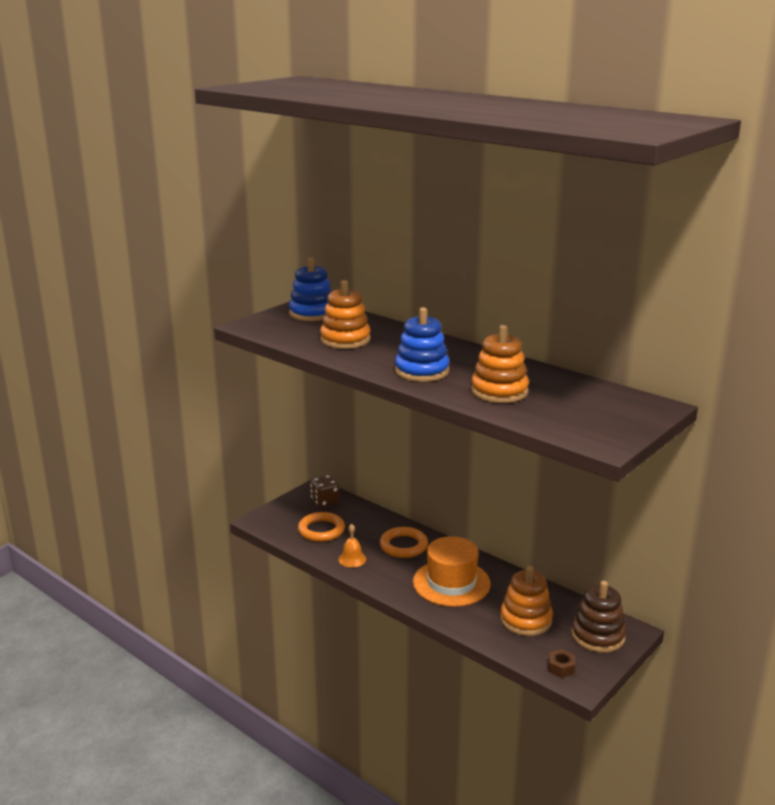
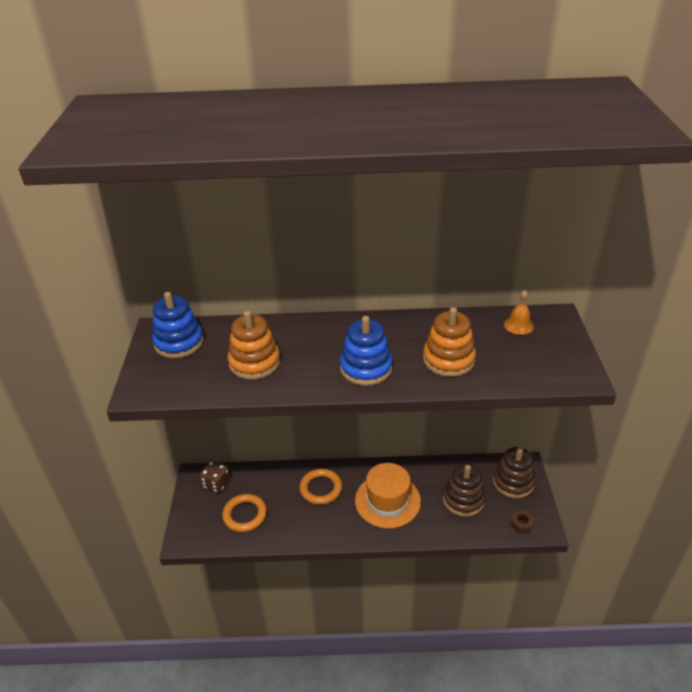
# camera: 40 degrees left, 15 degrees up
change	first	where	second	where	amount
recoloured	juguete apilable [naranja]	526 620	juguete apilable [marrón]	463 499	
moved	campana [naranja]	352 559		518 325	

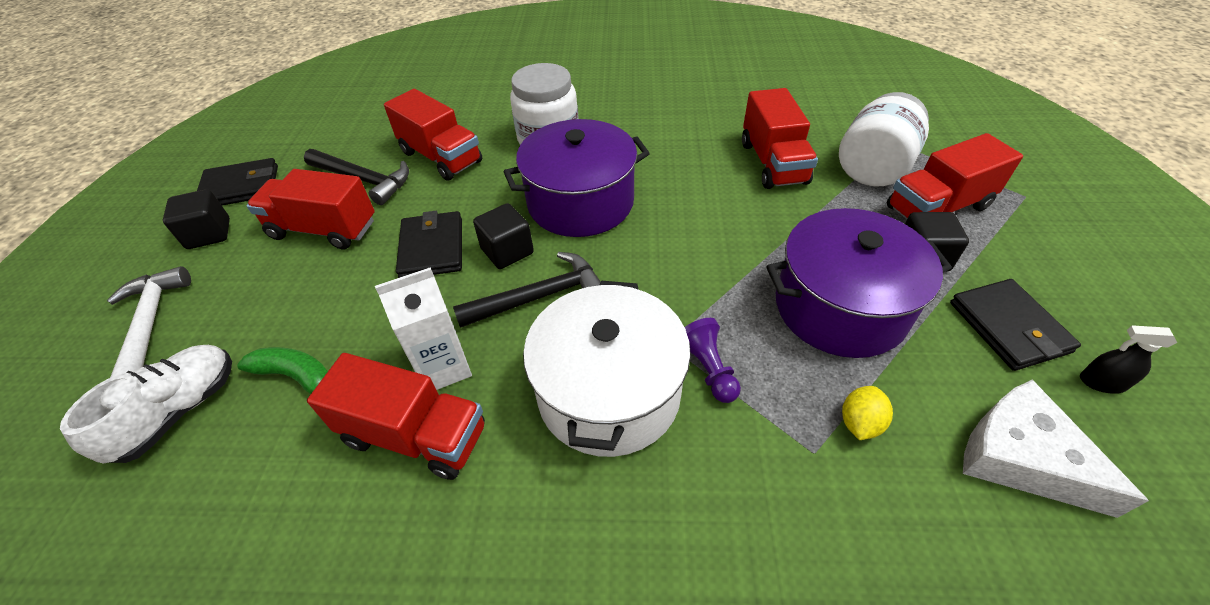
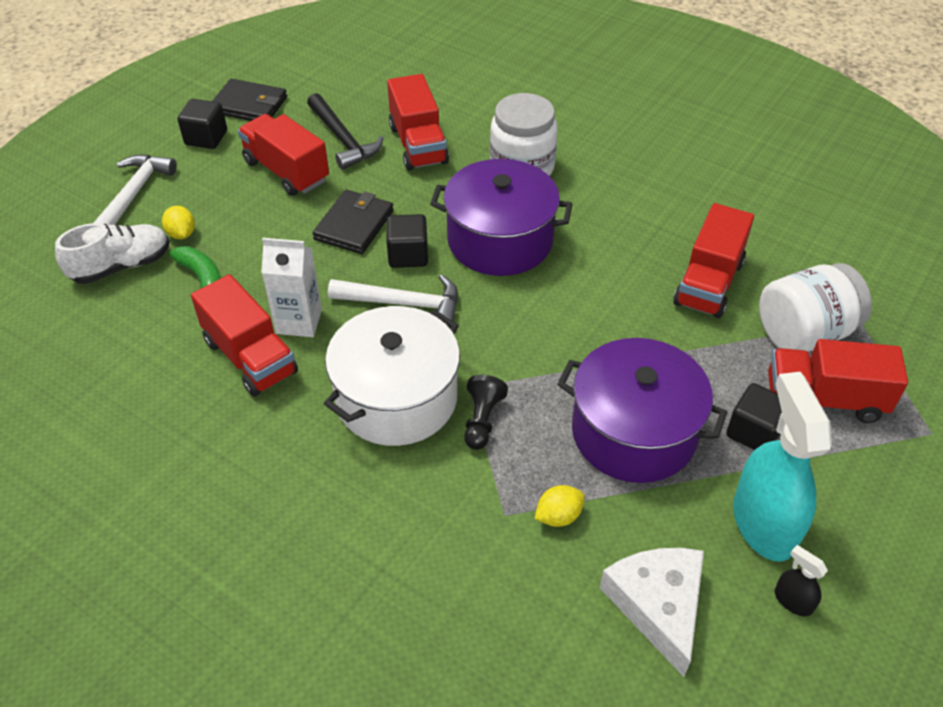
# camera: 30 degrees right, 0 degrees up
change	first	where	second	where	amount
added			limón [amarillo]	181 234	
recoloured	martillo [negro]	539 297	martillo [blanco]	403 303	
recoloured	peón [morado]	708 369	peón [negro]	482 420	
replaced	cartera [negro]	1008 327	pulverizador [turquesa]	764 522	

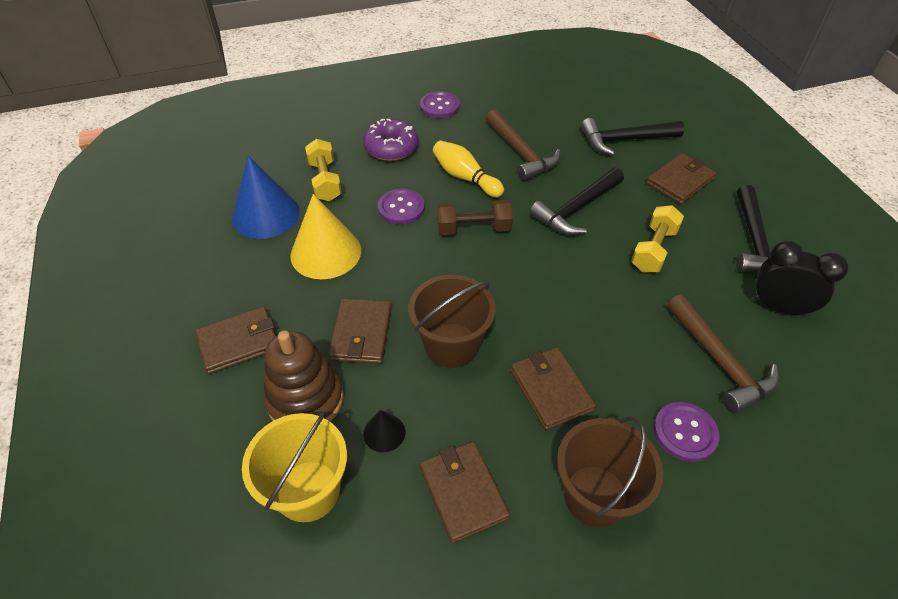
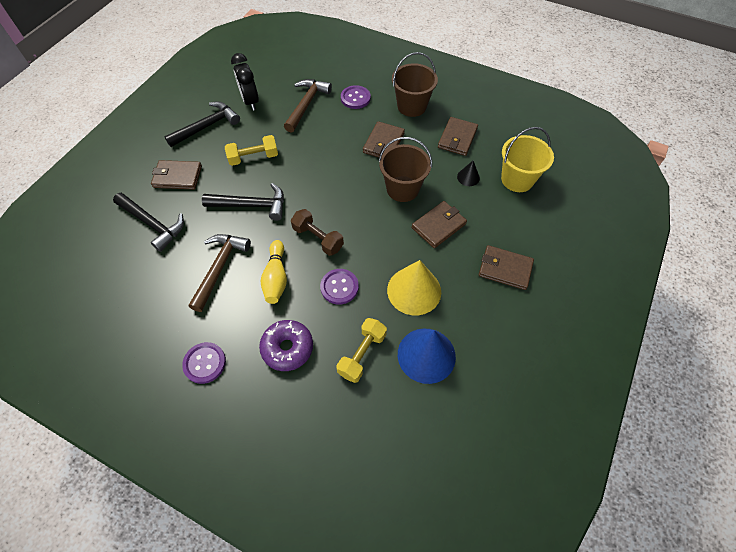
# camera: 135 degrees left, 10 degrees up
change	first	where	second	where	amount
removed	juguete apilable [marrón]	305 399			

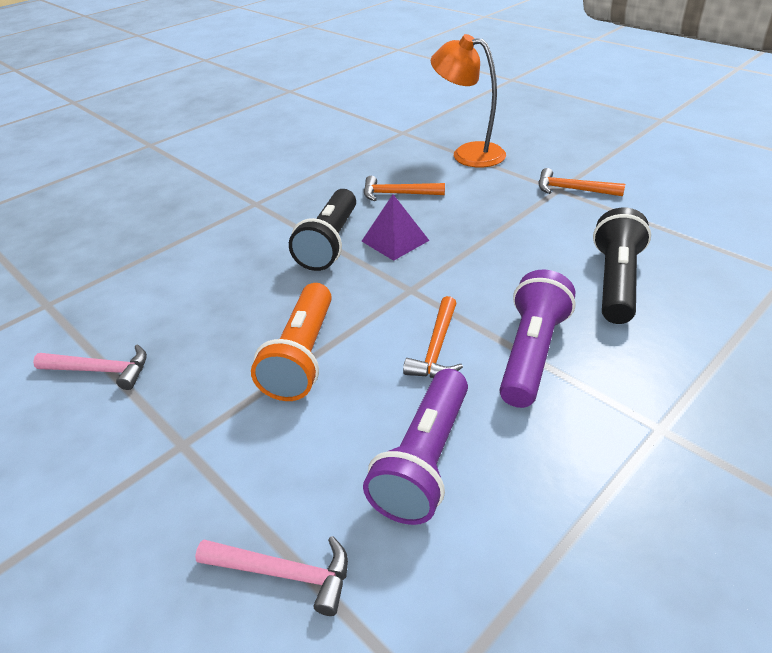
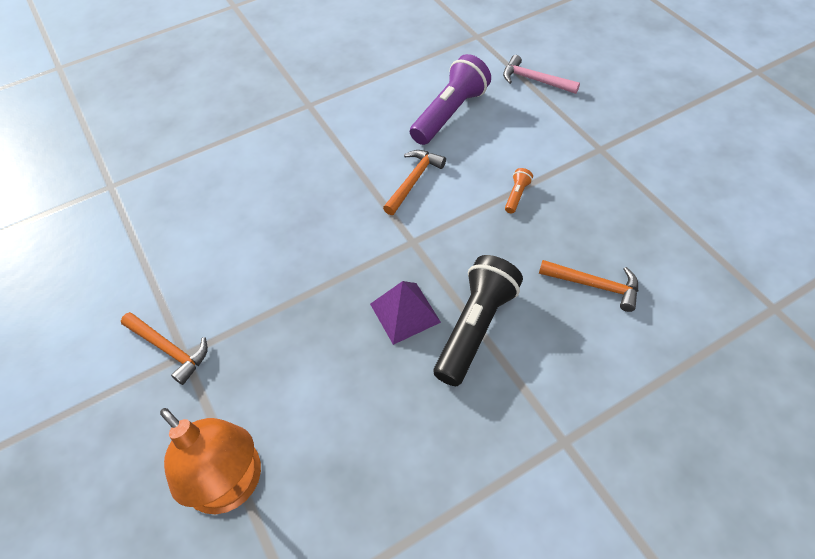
# camera: 165 degrees left, 15 degrees up
change	first	where	second	where	amount
resized	lámpara de mano [naranja]	302 356		516 195	x0.42
moved	martillo [naranja]	397 194		594 285	
removed	martillo [rosa]	101 370			
removed	lámpara de mano [morado]	531 353			
removed	lámpara de mano [negro]	615 281			

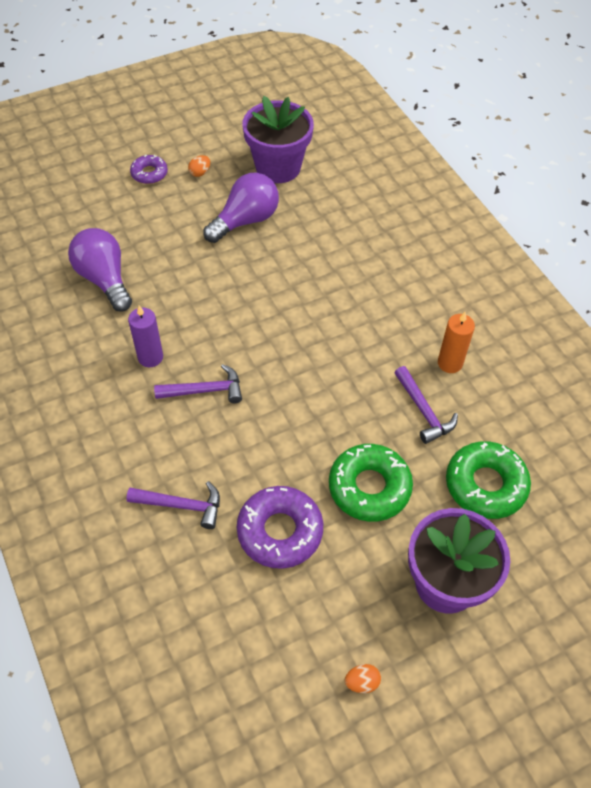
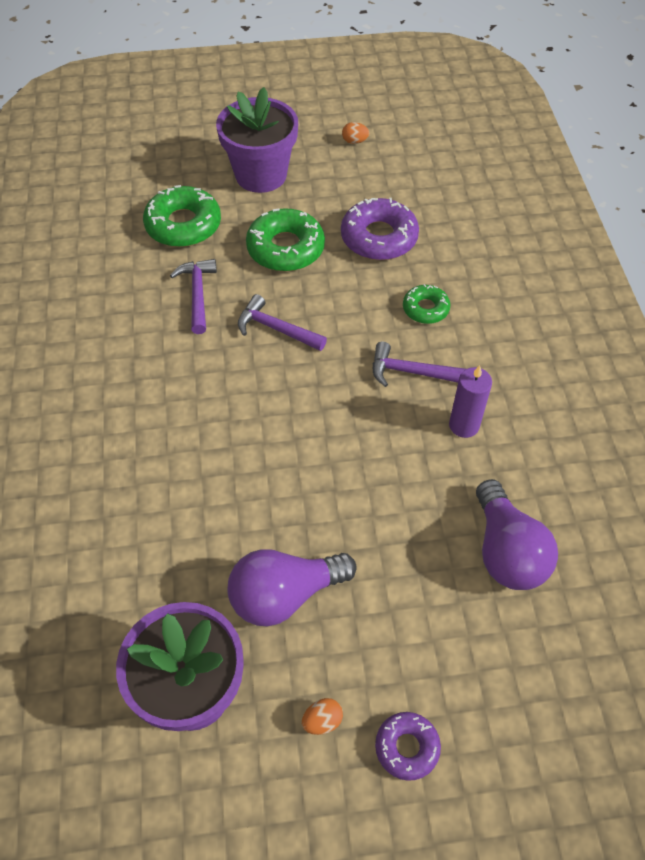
# camera: 160 degrees left, 0 degrees up
change	first	where	second	where	amount
moved	martillo [morado]	182 505		276 329	
added			rosquilla [verde]	425 309	
removed	vela [naranja]	450 363			

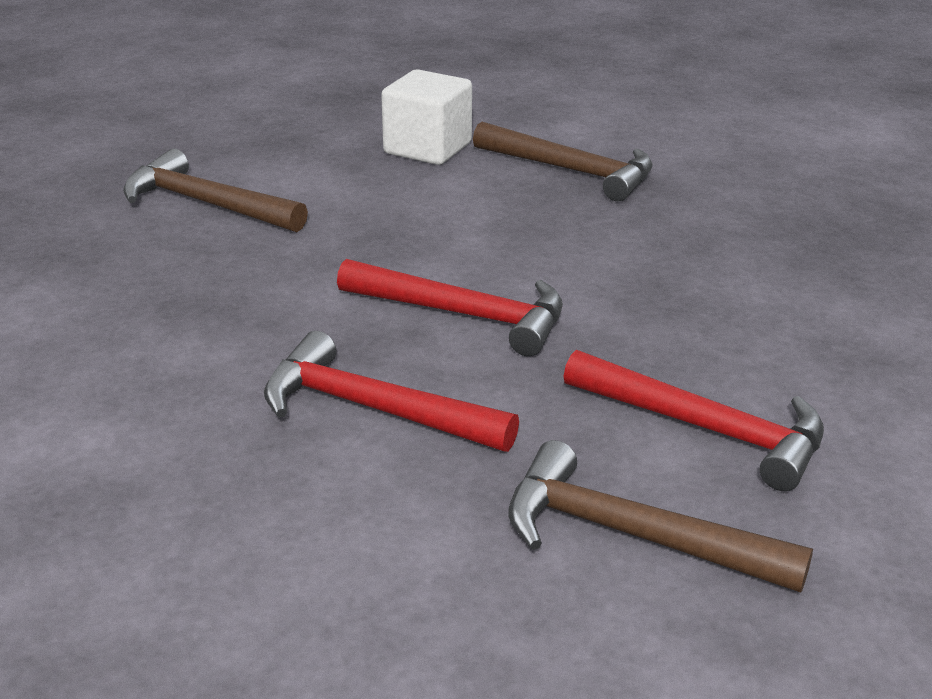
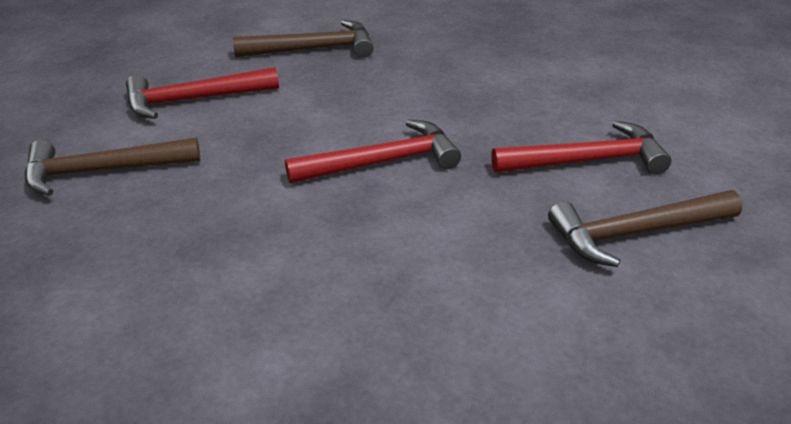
# camera: 40 degrees left, 5 degrees up
change	first	where	second	where	amount
moved	martillo [rojo]	374 409		194 100	
removed	cubo [blanco]	427 148			

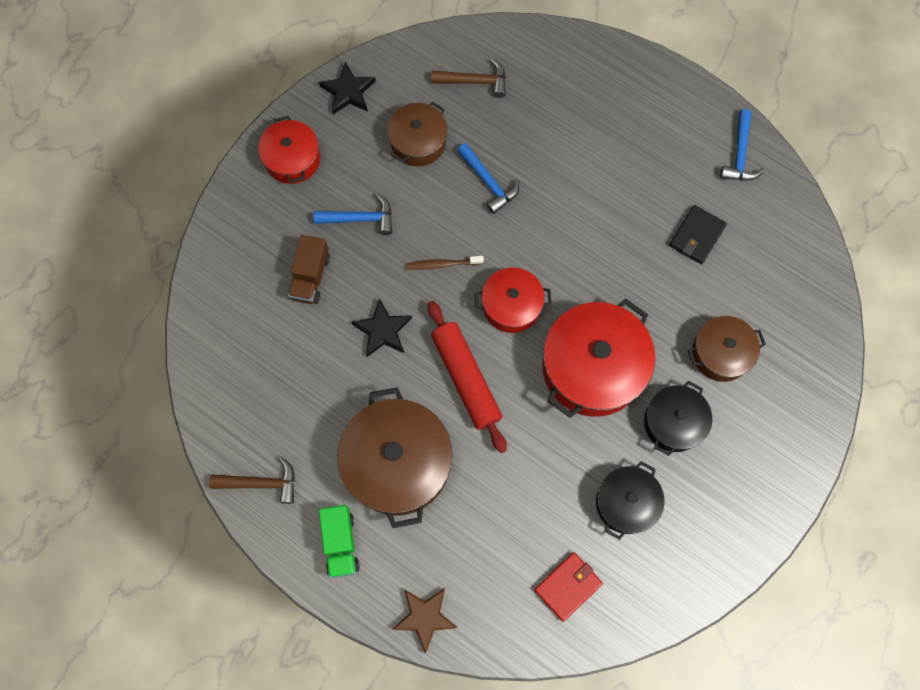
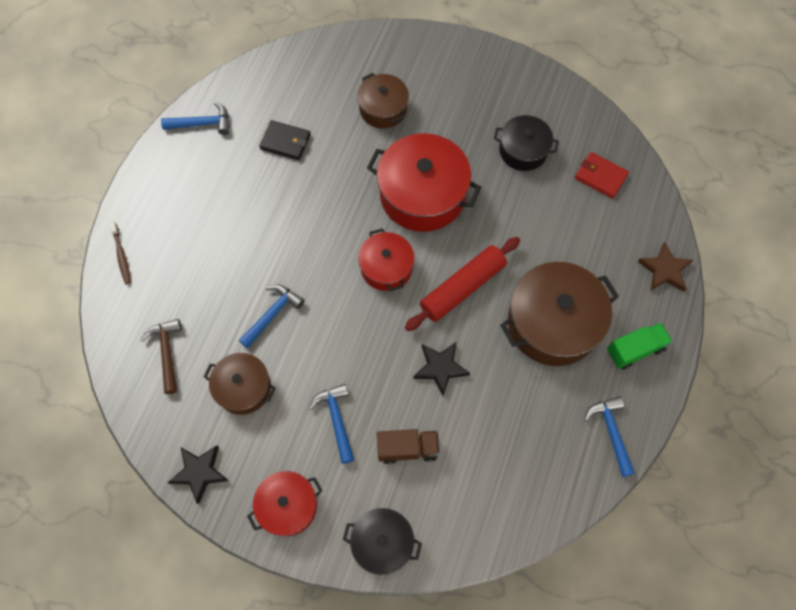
# camera: 105 degrees left, 5 degrees down
change	first	where	second	where	amount
moved	cepillo de dientes [marrón]	442 264		121 255	
moved	olla [negro]	673 422		382 543	
recoloured	martillo [marrón]	261 483	martillo [azul]	611 432	

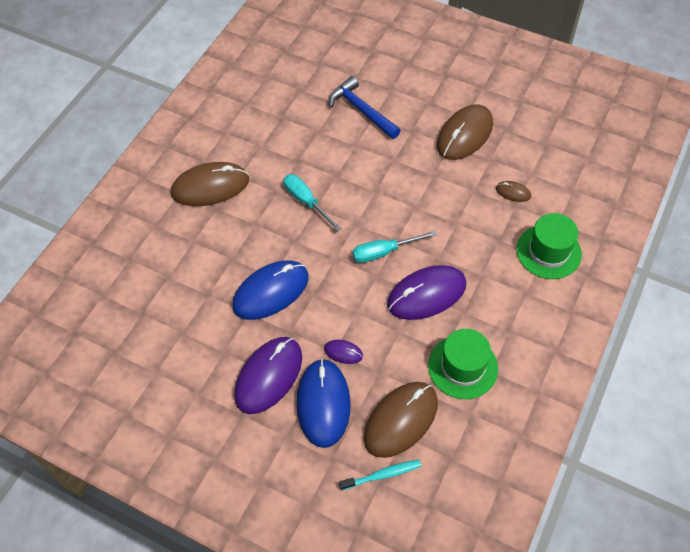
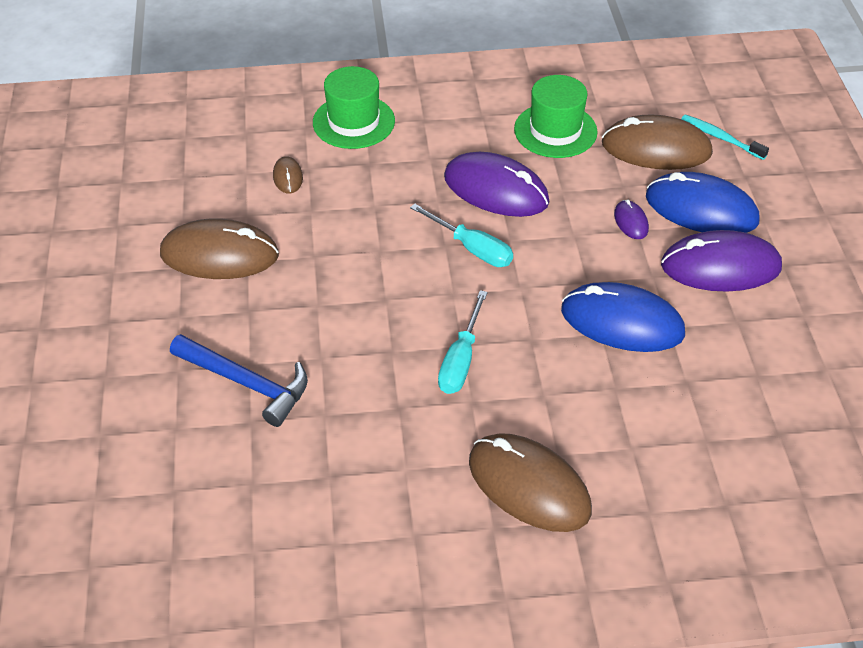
# camera: 125 degrees left, 10 degrees down
change	first	where	second	where	amount
turned	martillo [azul]	361 110		247 383	75 degrees counterclockwise
turned	ratón [azul]	323 404		701 209	60 degrees clockwise

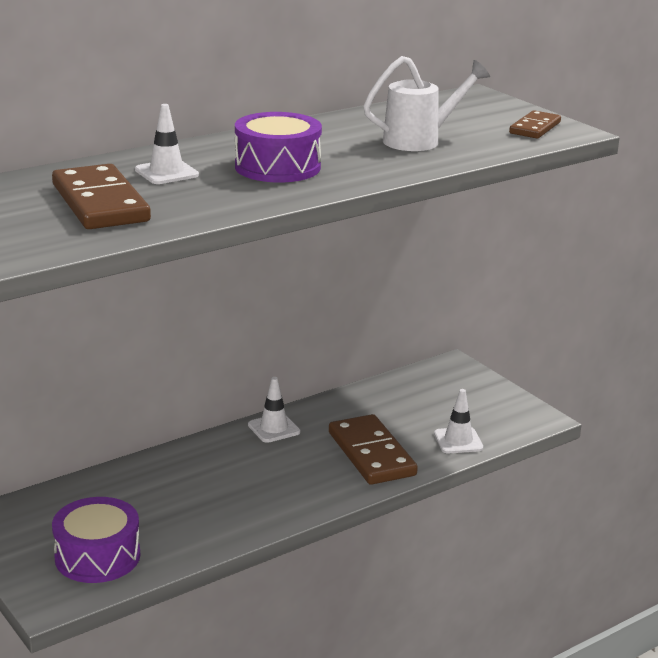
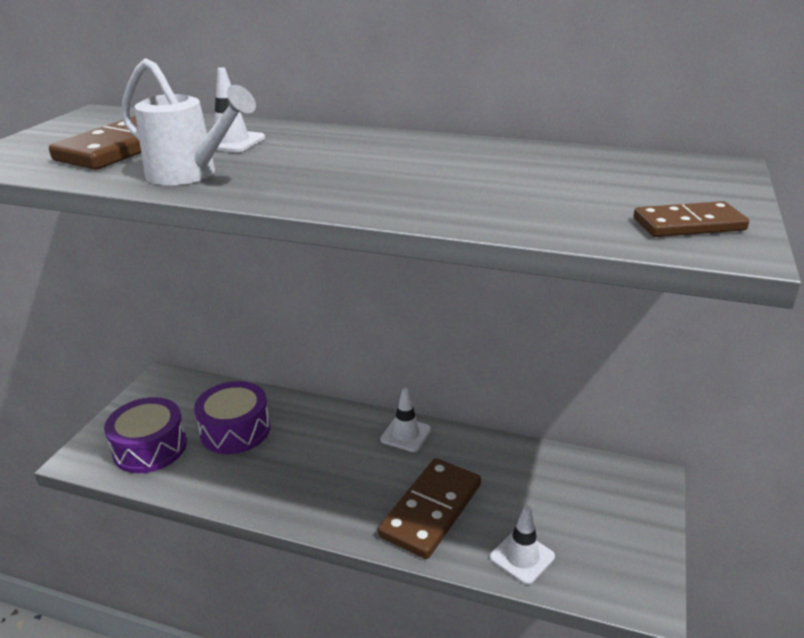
# camera: 55 degrees right, 5 degrees up
change	first	where	second	where	amount
moved	regadera [blanco]	420 140		190 175	
moved	tambor [morado]	277 167		235 430	

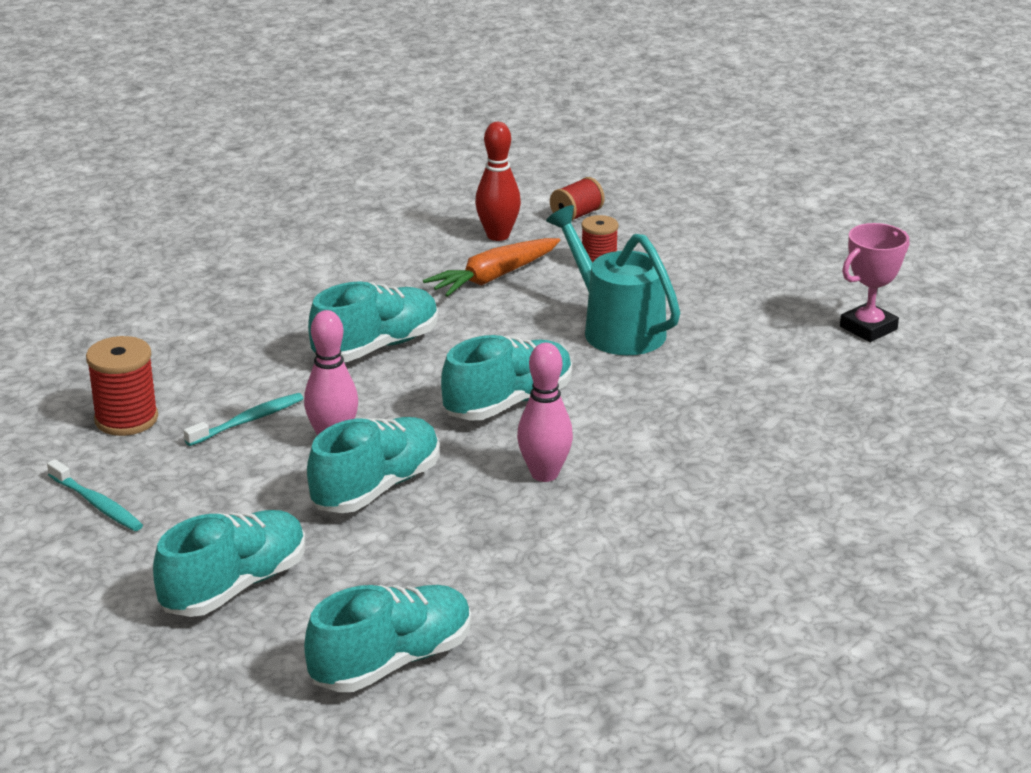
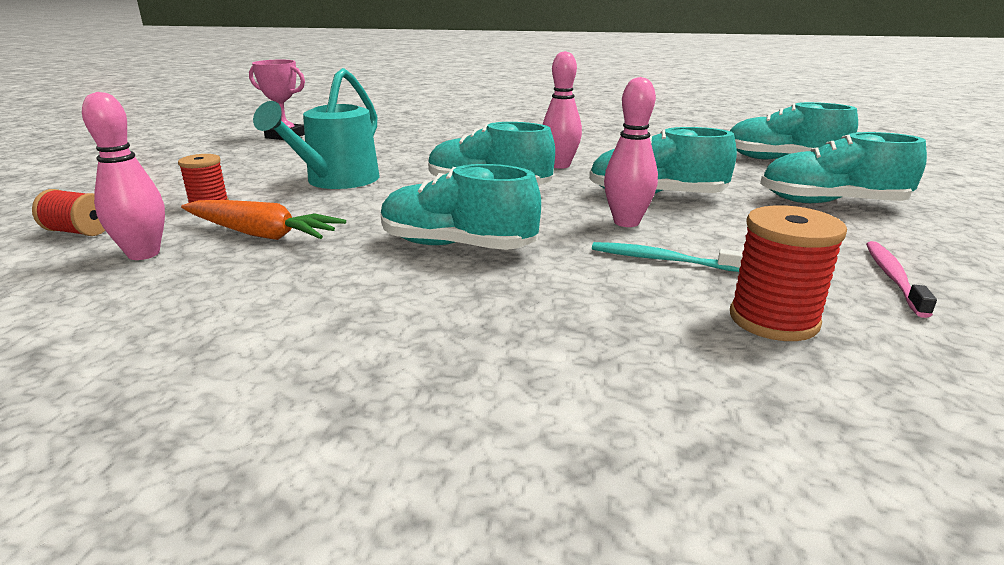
# camera: 120 degrees left, 5 degrees down
change	first	where	second	where	amount
recoloured	bolo [rojo]	498 235	bolo [rosa]	143 254	
recoloured	cepillo de dientes [turquesa]	97 504	cepillo de dientes [rosa]	893 277	

